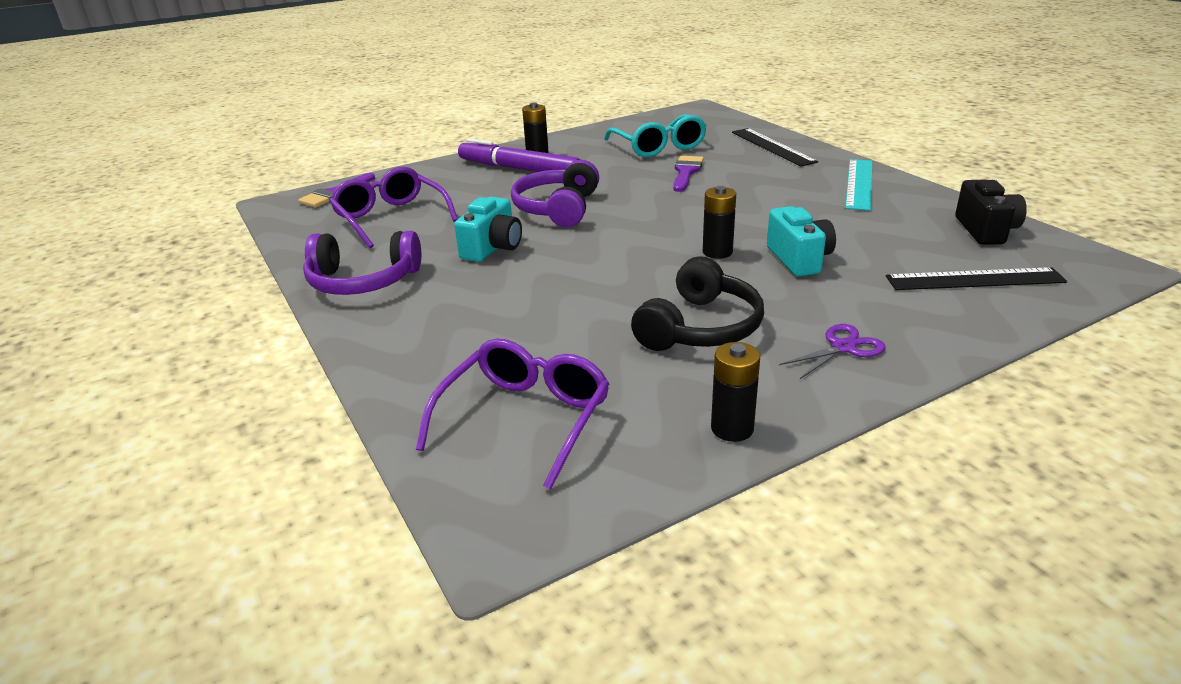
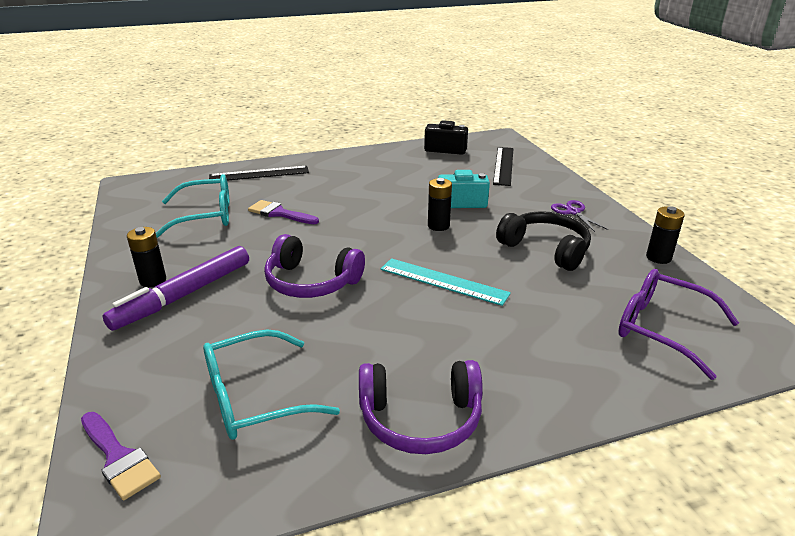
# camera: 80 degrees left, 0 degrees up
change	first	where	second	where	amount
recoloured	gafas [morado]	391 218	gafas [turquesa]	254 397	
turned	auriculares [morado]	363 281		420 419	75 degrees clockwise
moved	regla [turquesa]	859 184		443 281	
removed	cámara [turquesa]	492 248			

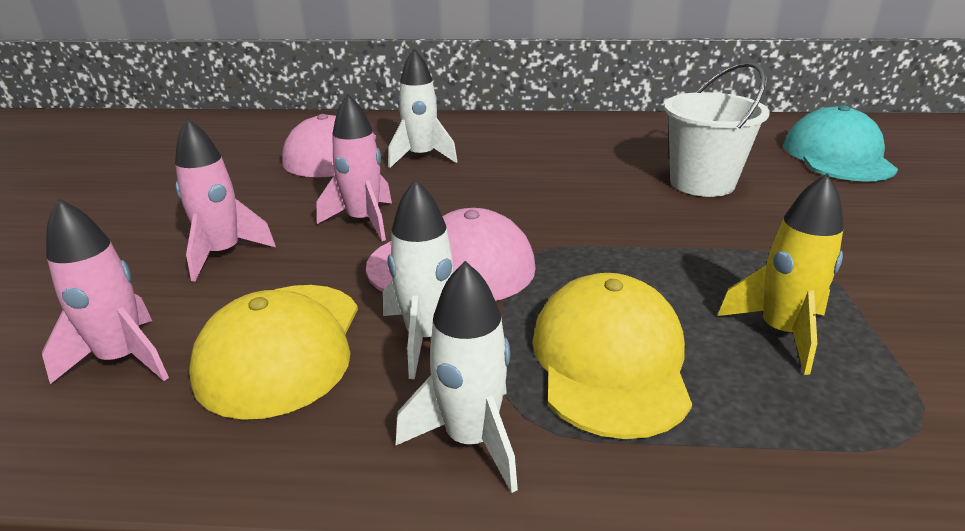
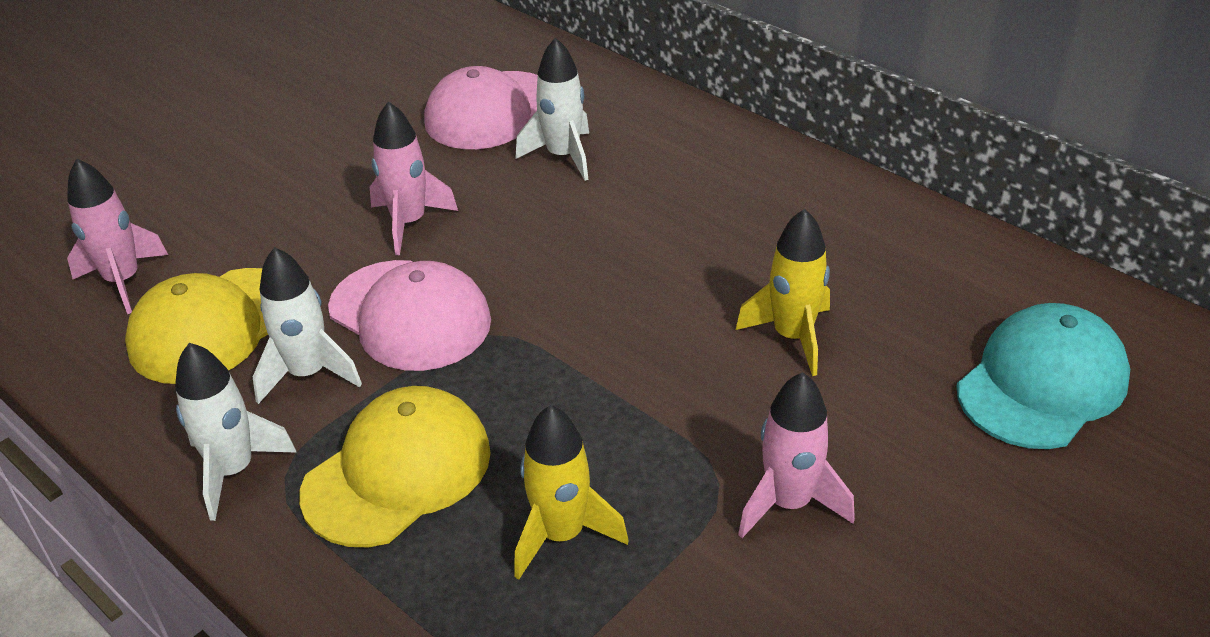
# camera: 40 degrees right, 10 degrees up
change	first	where	second	where	amount
replaced	balde [blanco]	702 183	cohete [amarillo]	792 337	
moved	cohete [rosa]	223 254		789 503	

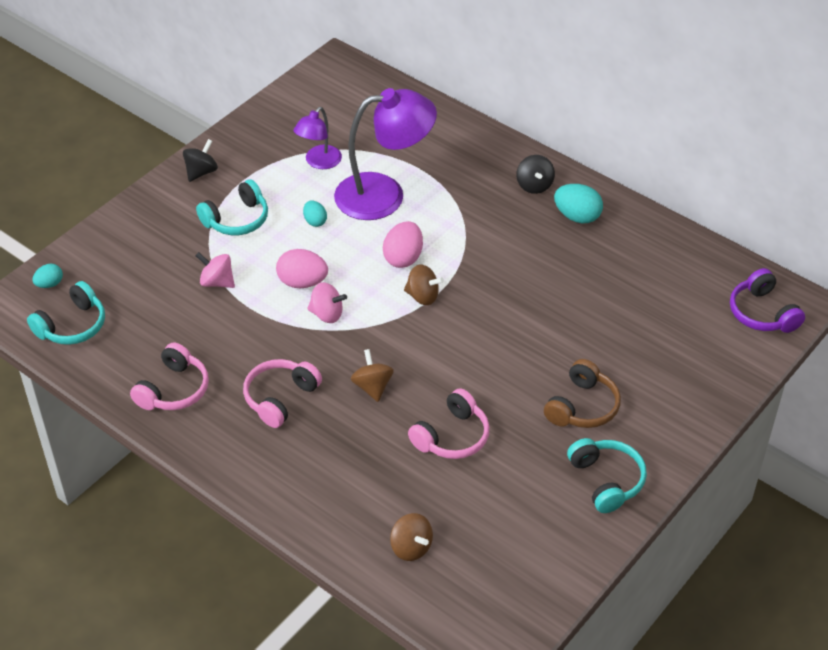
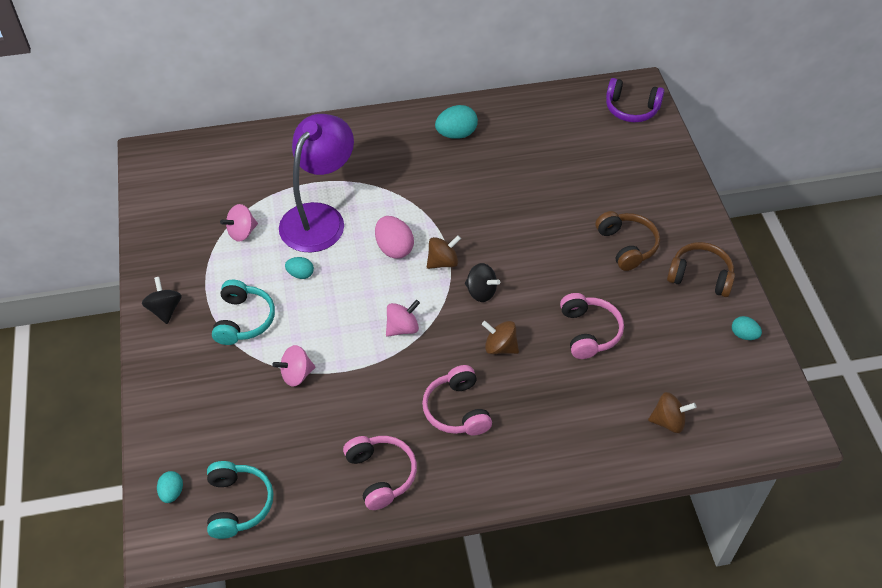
# camera: 50 degrees left, 5 degrees up
change	first	where	second	where	amount
replaced	lámpara [morado]	319 162	peonza [rosa]	242 232	
moved	peonza [negro]	534 185		481 292	
recoloured	auriculares [turquesa]	606 480	auriculares [marrón]	700 276	
added			huevo [turquesa]	743 335	
removed	huevo [rosa]	302 282			

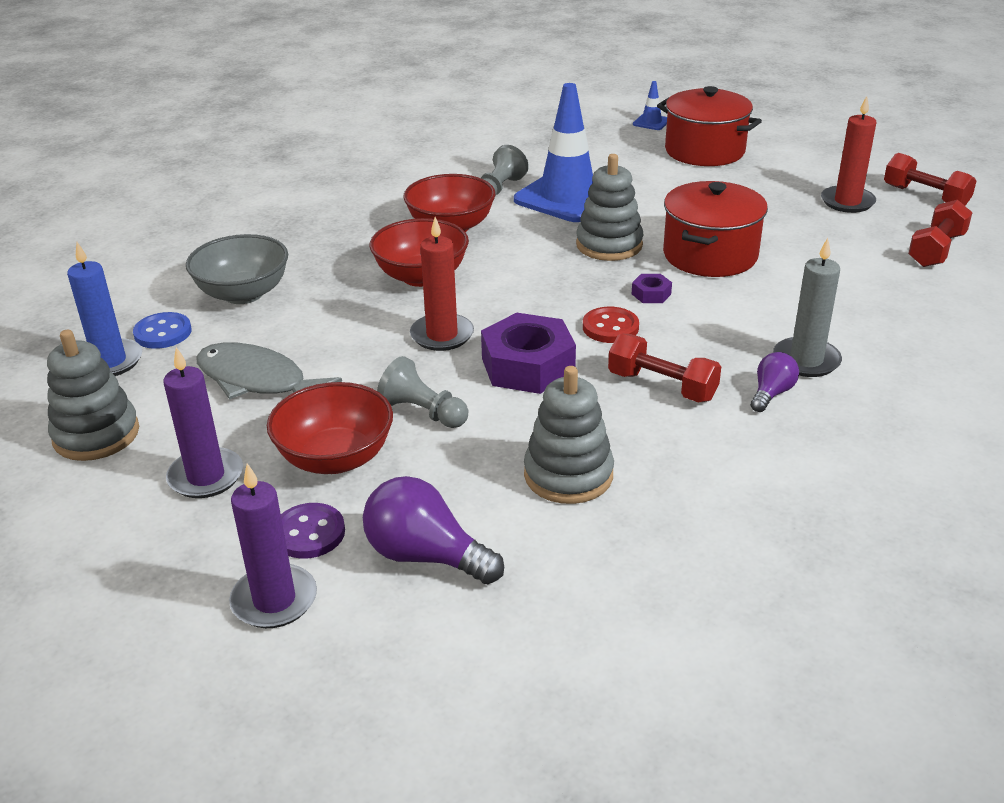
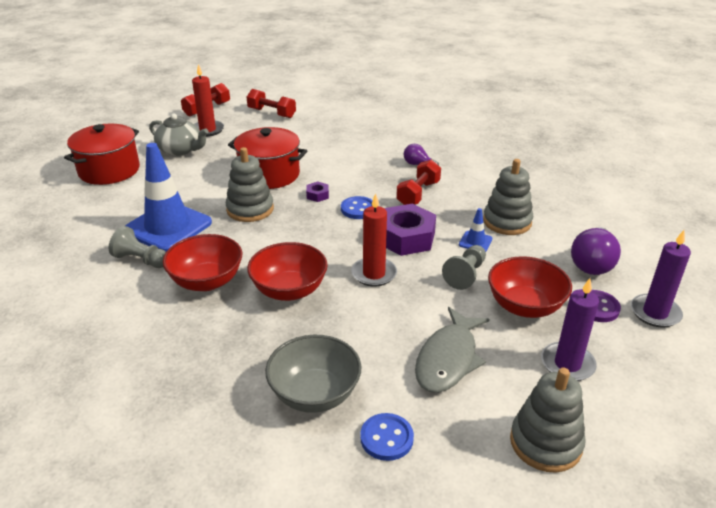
# camera: 95 degrees left, 0 degrees up
change	first	where	second	where	amount
added			tetera [gris]	180 150	
recoloured	botón [rojo]	610 327	botón [azul]	358 209	
moved	cono de tráfico [azul]	651 122		475 242	
removed	vela [azul]	110 361			
removed	vela [gris]	806 360			

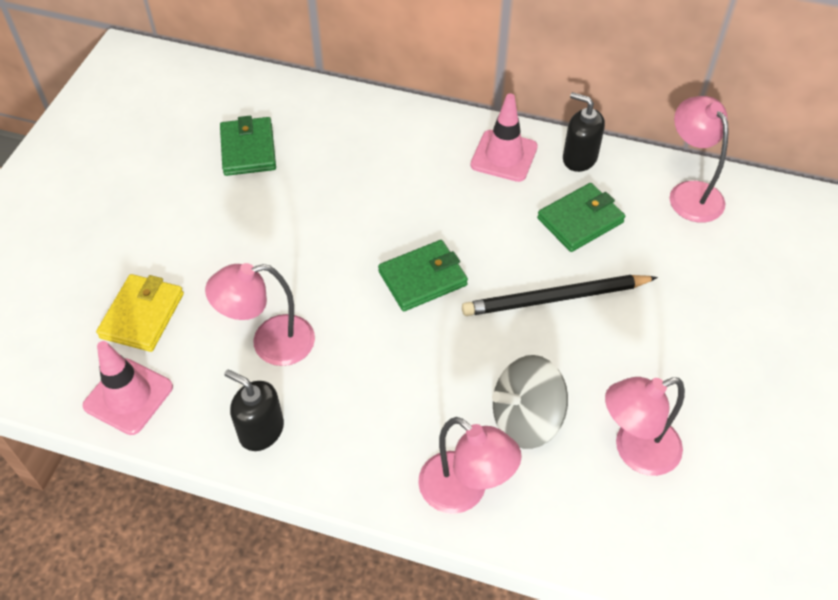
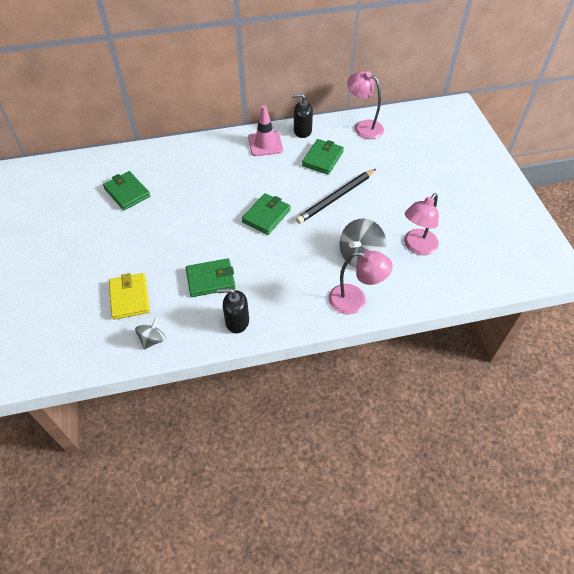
# camera: 30 degrees left, 0 degrees up
change	first	where	second	where	amount
replaced	cono de tráfico [rosa]	128 396	peonza [gris]	152 340	
replaced	lámpara [rosa]	270 343	cartera [verde]	211 279	

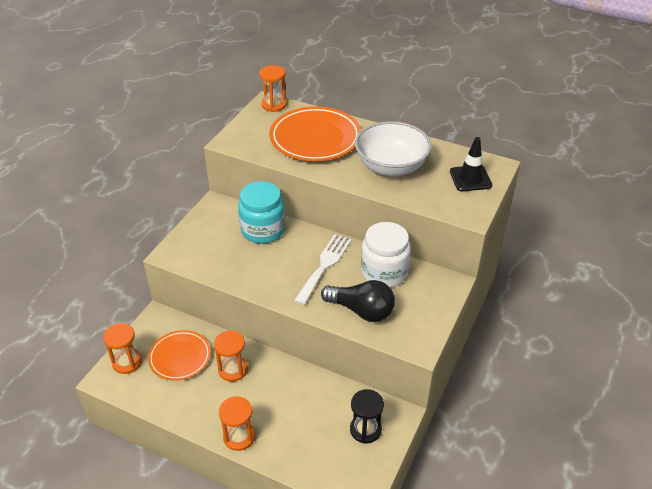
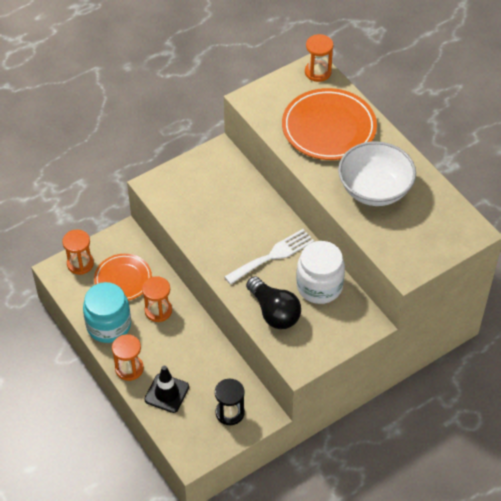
# camera: 30 degrees right, 10 degrees up
change	first	where	second	where	amount
moved	tarro [turquesa]	263 230		109 325	
moved	cono de tráfico [negro]	470 178		167 393	

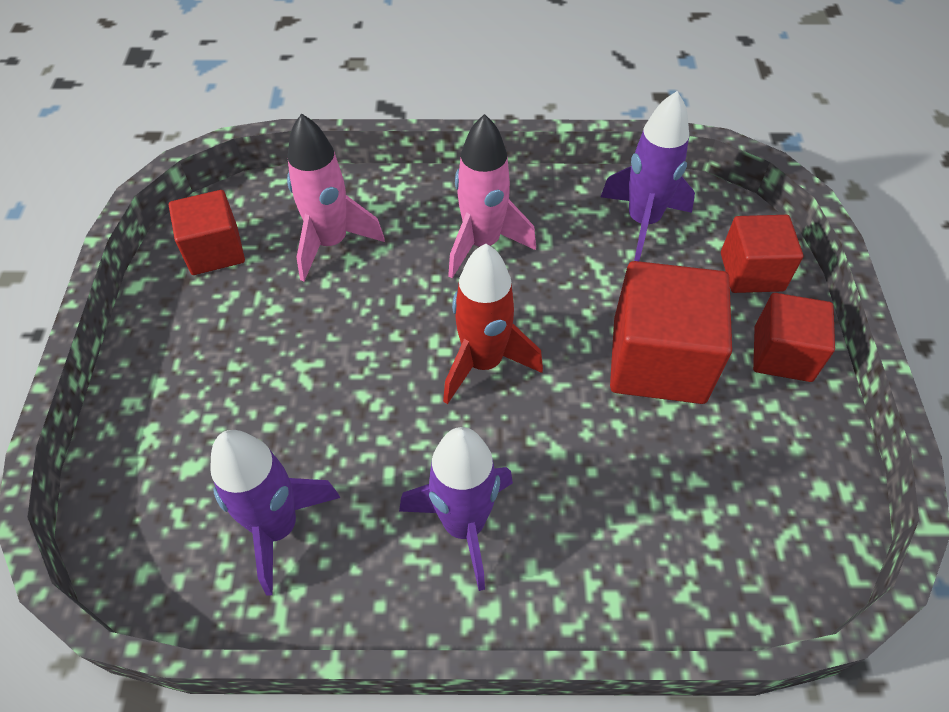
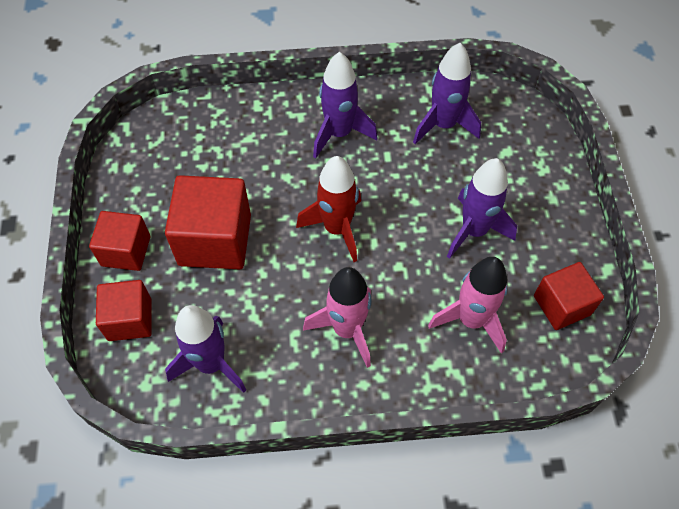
# camera: 175 degrees right, 5 degrees up
change	first	where	second	where	amount
added			cohete [morado]	474 231	

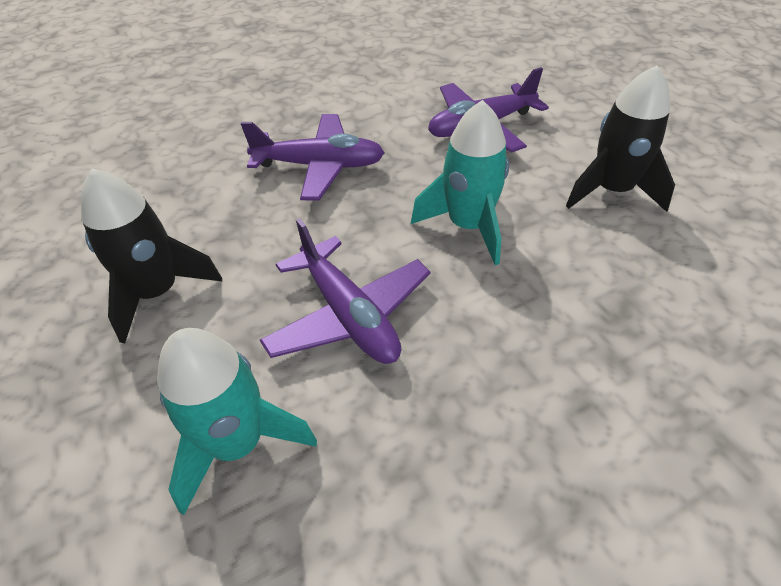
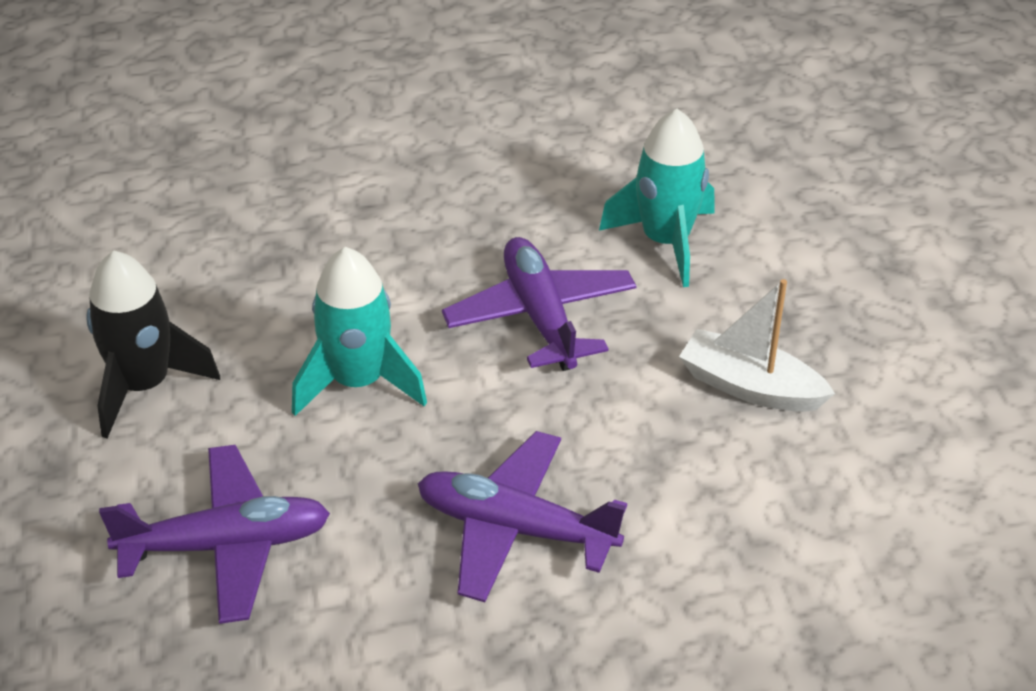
# camera: 165 degrees left, 5 degrees down
change	first	where	second	where	amount
replaced	cohete [negro]	158 292	barco [blanco]	750 387	

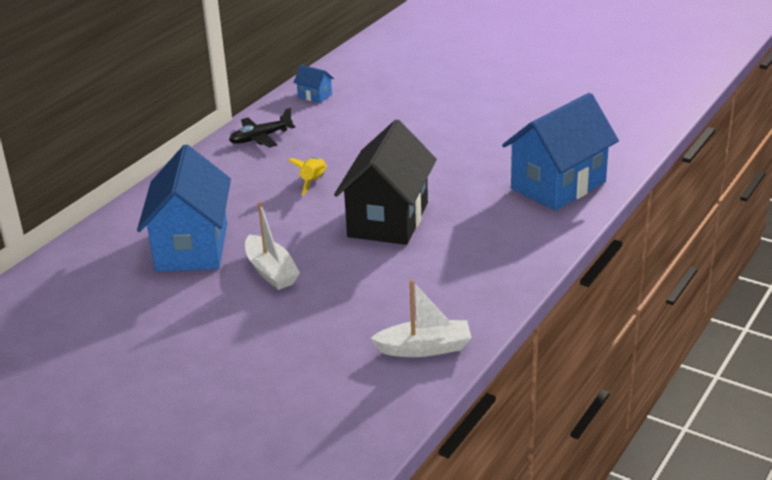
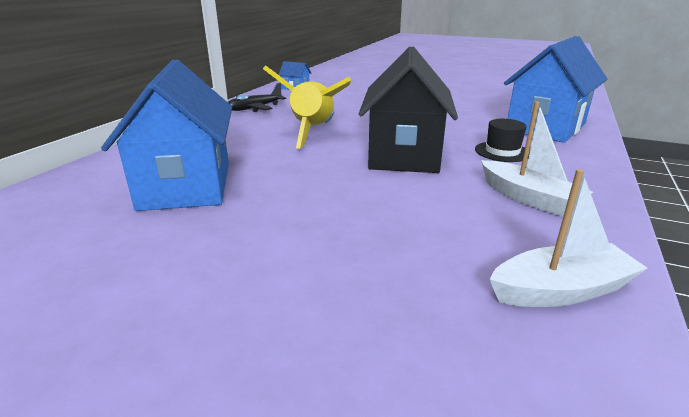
# camera: 10 degrees left, 5 degrees down
change	first	where	second	where	amount
resized	cohete [amarillo]	313 182		313 132	x2.02
added			sombrero [negro]	502 152	
moved	barco [blanco]	271 271		528 198	

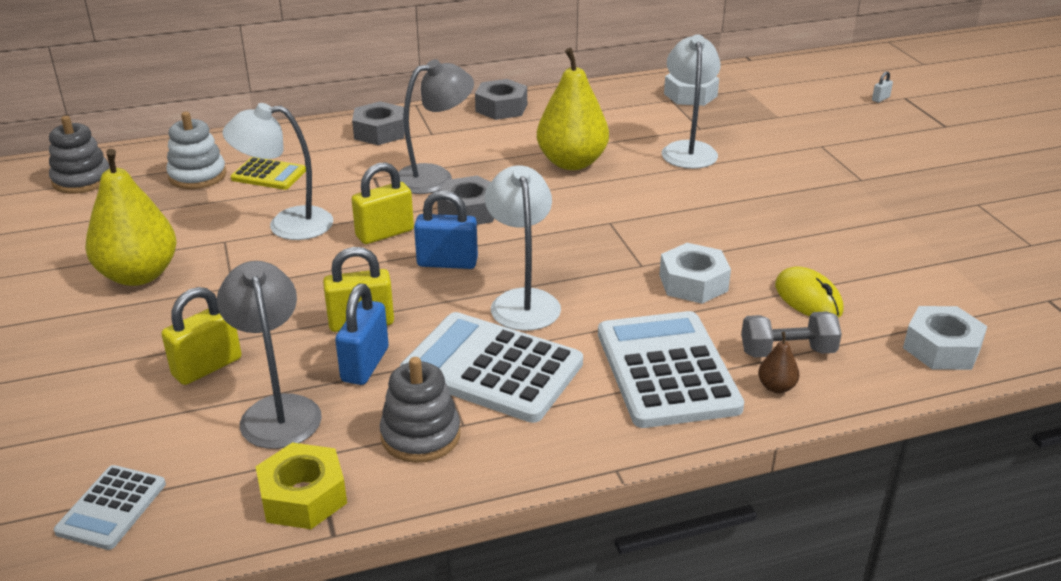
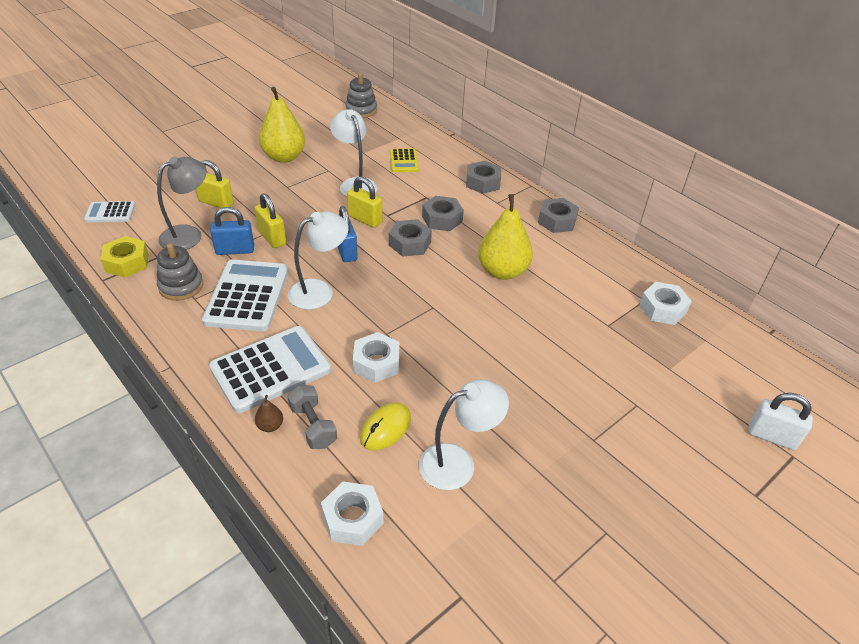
# camera: 65 degrees right, 10 degrees up
change	first	where	second	where	amount
moved	lámpara [blanco]	688 149		458 463	
replaced	lámpara [gris]	435 177	tuerca [gris]	442 219	
resized	candado [blanco]	880 99		771 437	x2.18
removed	juguete apilable [blanco]	197 176			

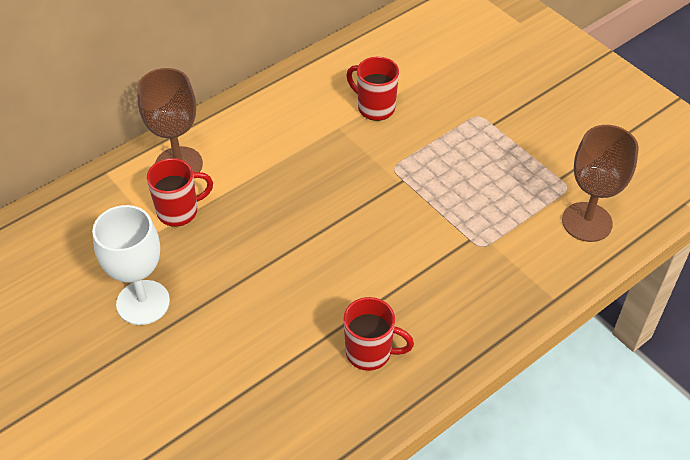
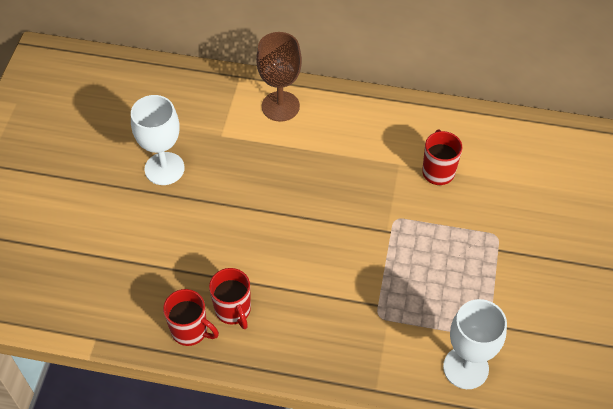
# camera: 50 degrees right, 5 degrees up
change	first	where	second	where	amount
moved	taza [rojo]	179 211		190 331	
recoloured	copa [marrón]	587 222	copa [blanco]	465 368	

